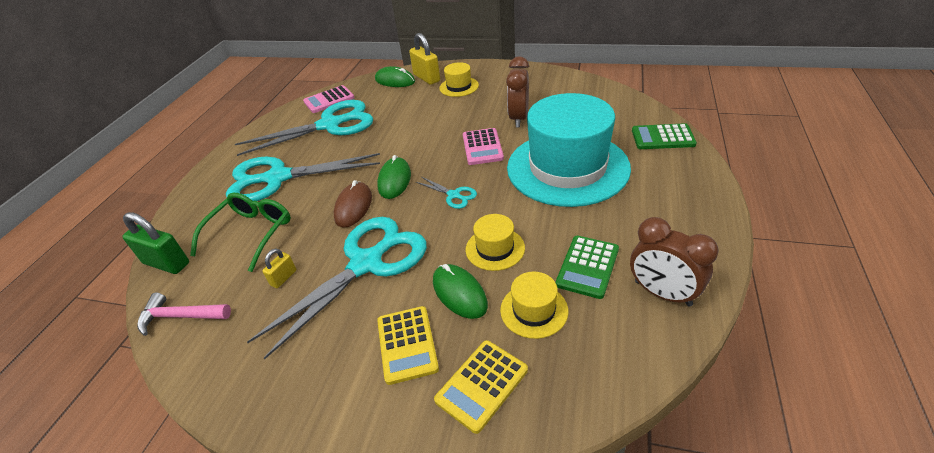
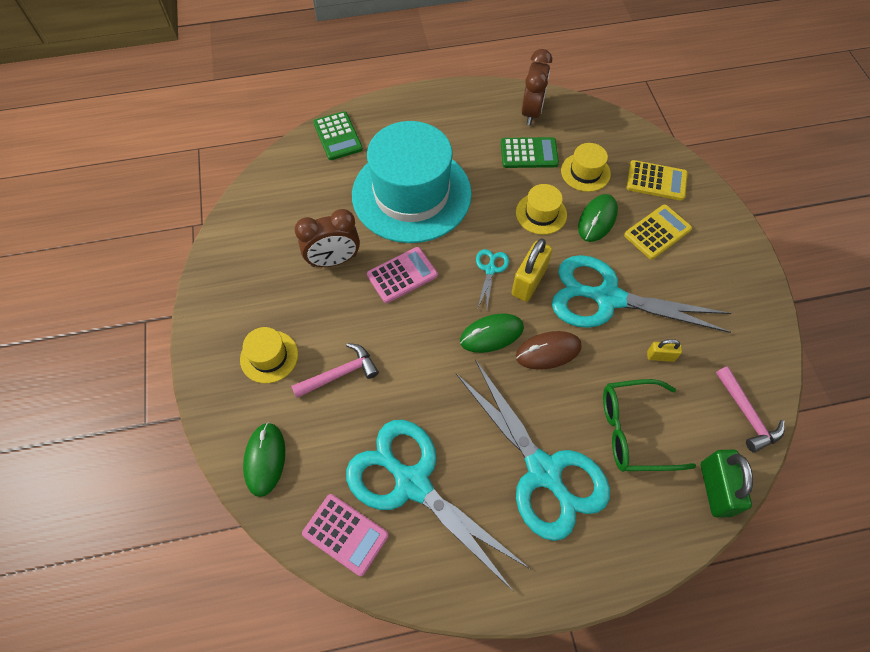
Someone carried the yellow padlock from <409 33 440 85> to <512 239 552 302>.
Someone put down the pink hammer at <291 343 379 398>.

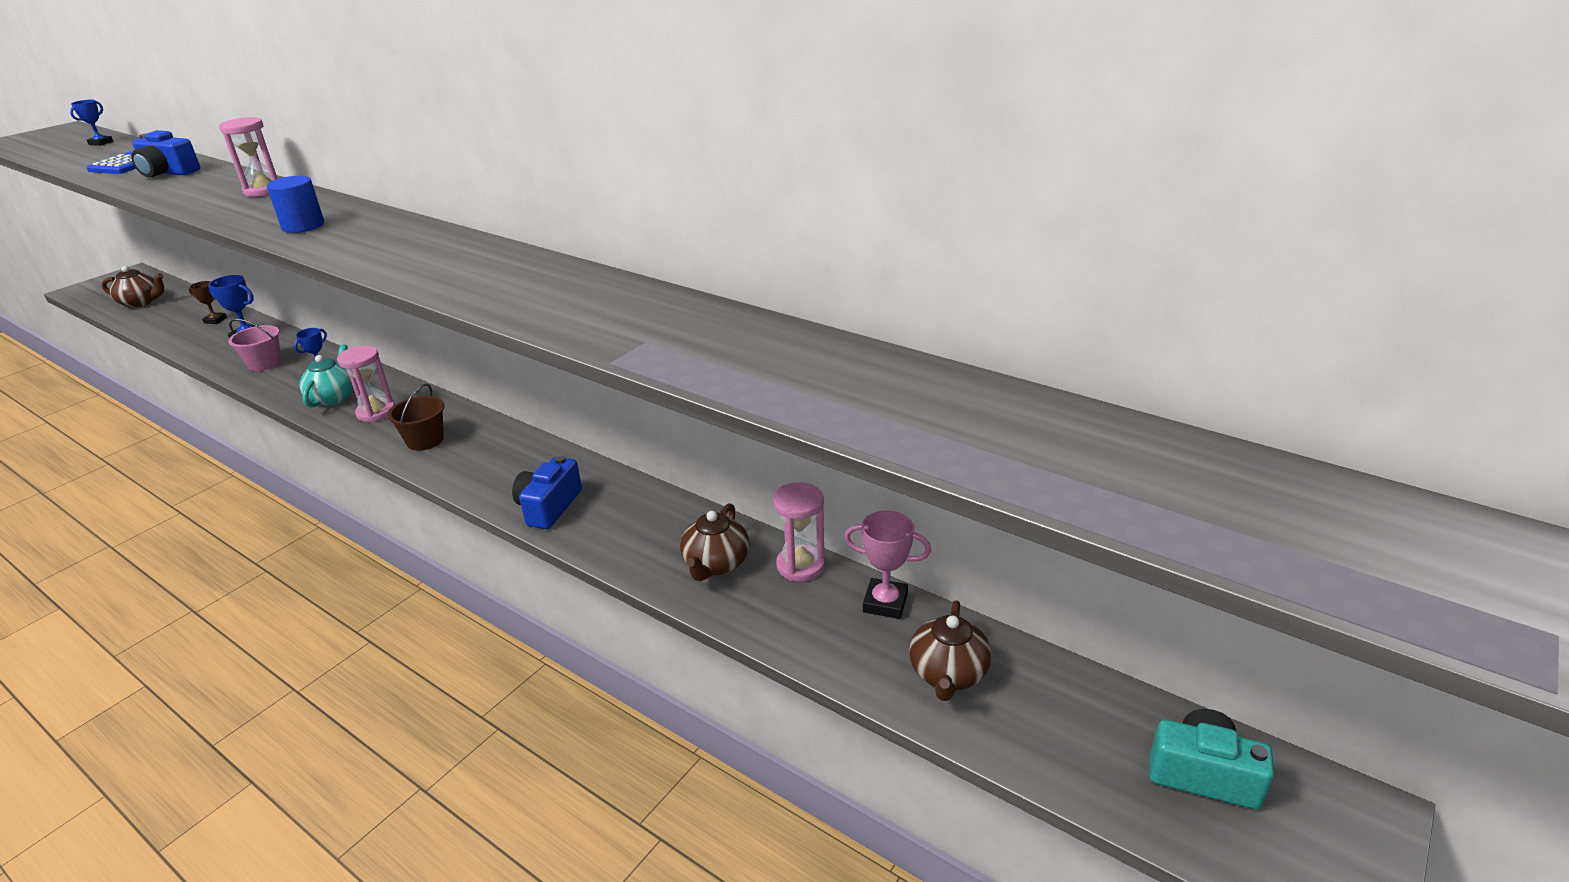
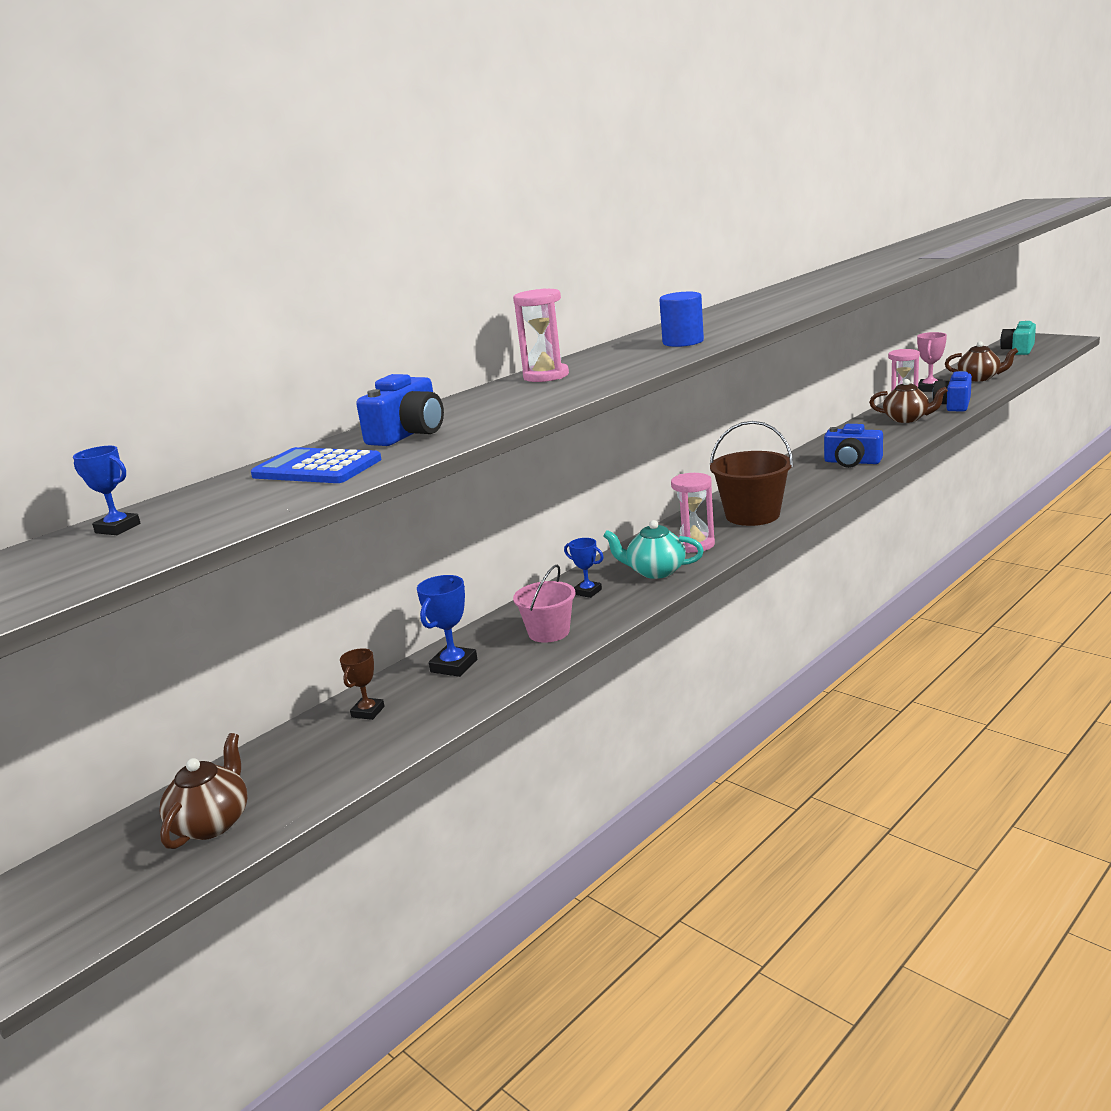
Someone scaled the brown bucket at <387 383 444 451> by 1.56.
Someone put down the blue camera at <932 371 972 411>.

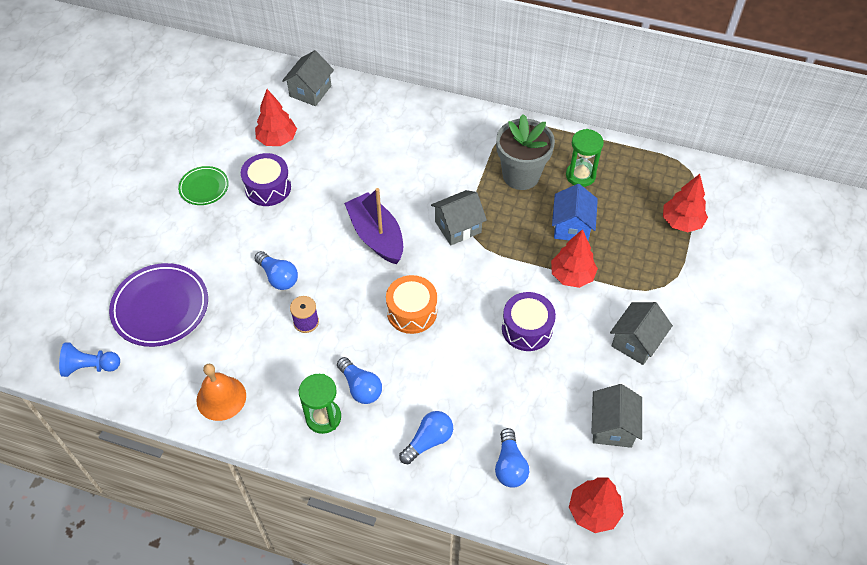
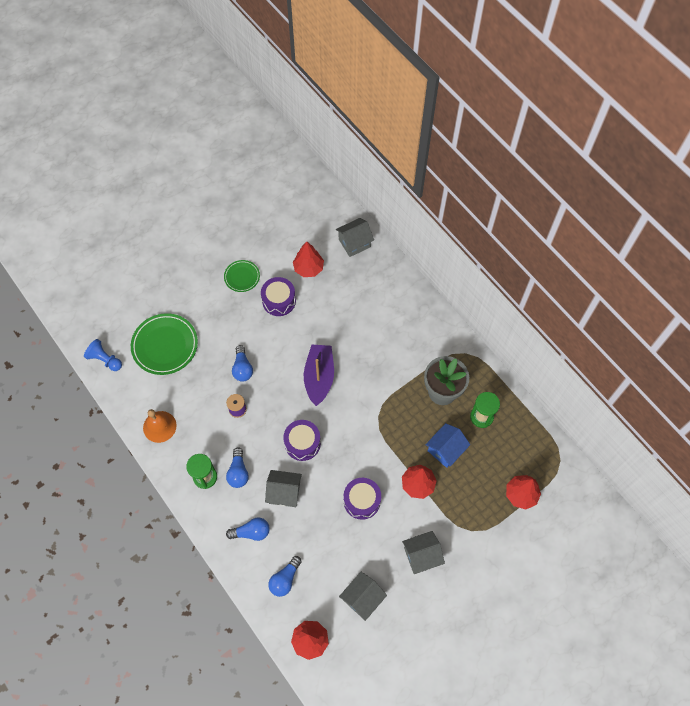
Someone repainted the purple plate at <109 263 208 347>, which became the green plate at <131 313 198 375>.
Someone repainted the orange drum at <386 275 437 334>, which became the purple drum at <283 420 321 461>.
Someone carried the grey house from <431 190 487 245> to <265 470 302 507>.

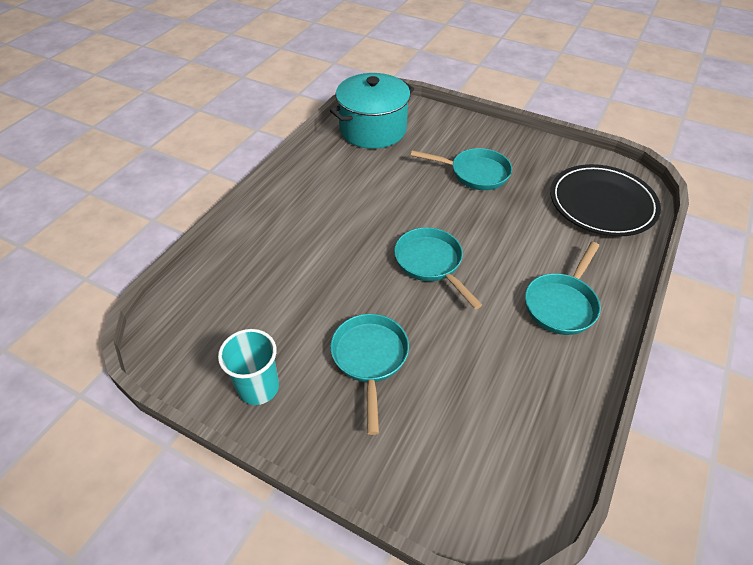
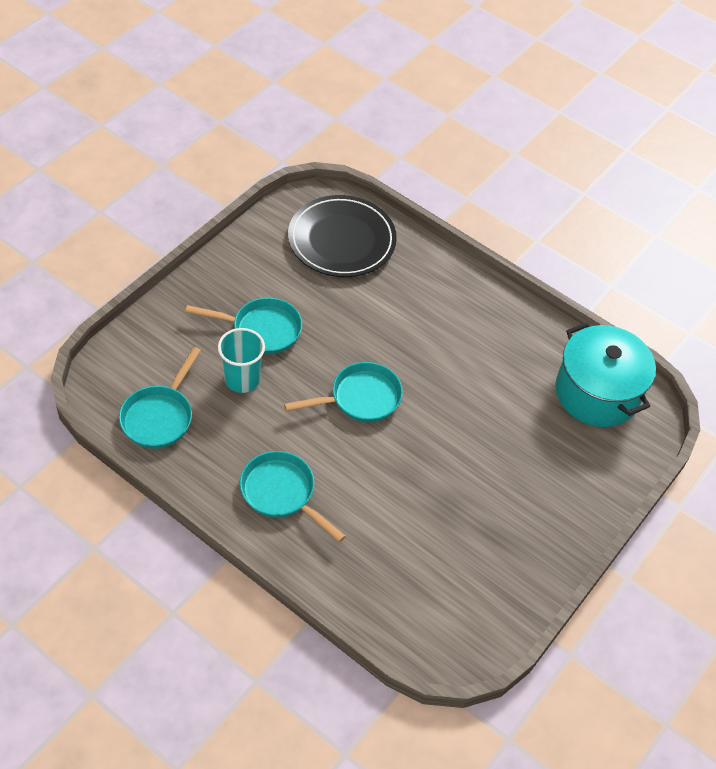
Someone carried the turquoise cup from <218 329 279 405> to <218 328 265 393>.
Someone carried the turquoise pan from <411 148 512 190> to <119 347 201 449>.
Someone carried the black plate from <550 164 661 237> to <288 195 397 277>.

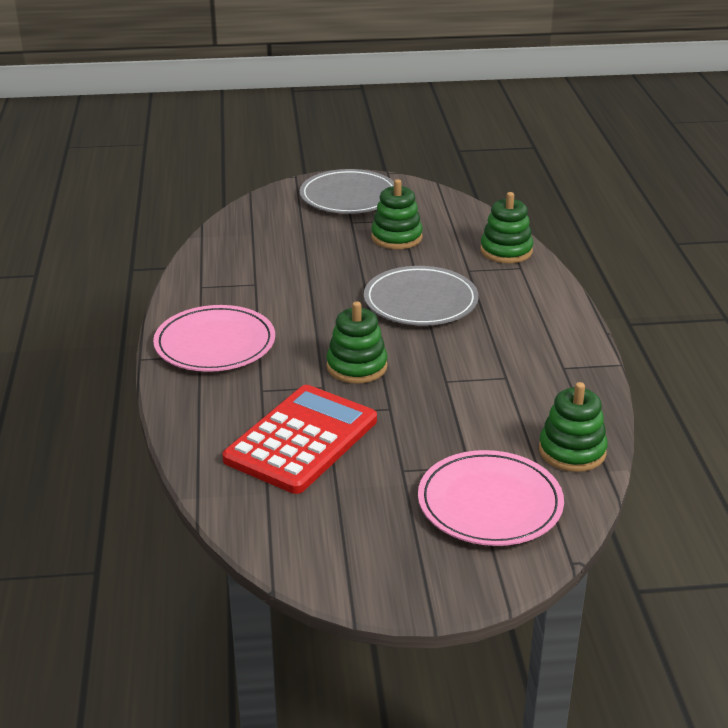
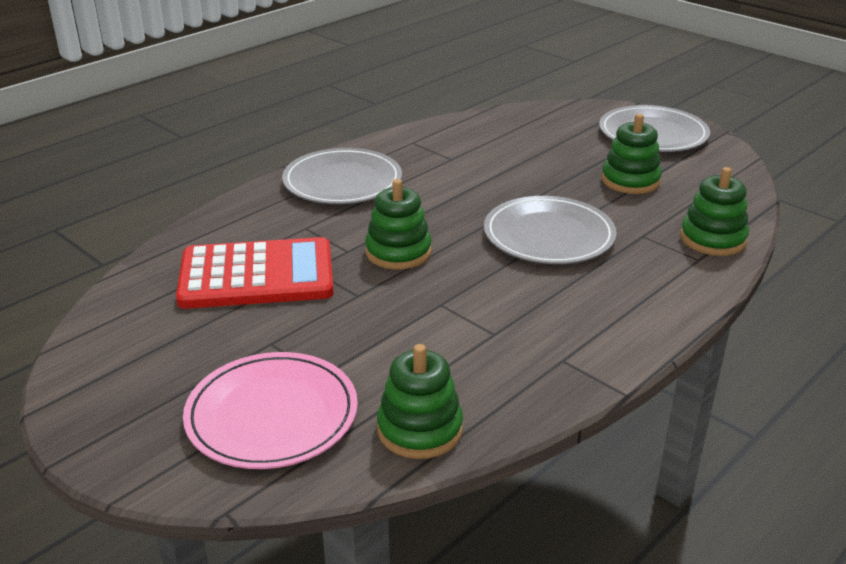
Someone repainted the pink plate at <153 305 275 372>, which became the grey plate at <282 148 402 204>.

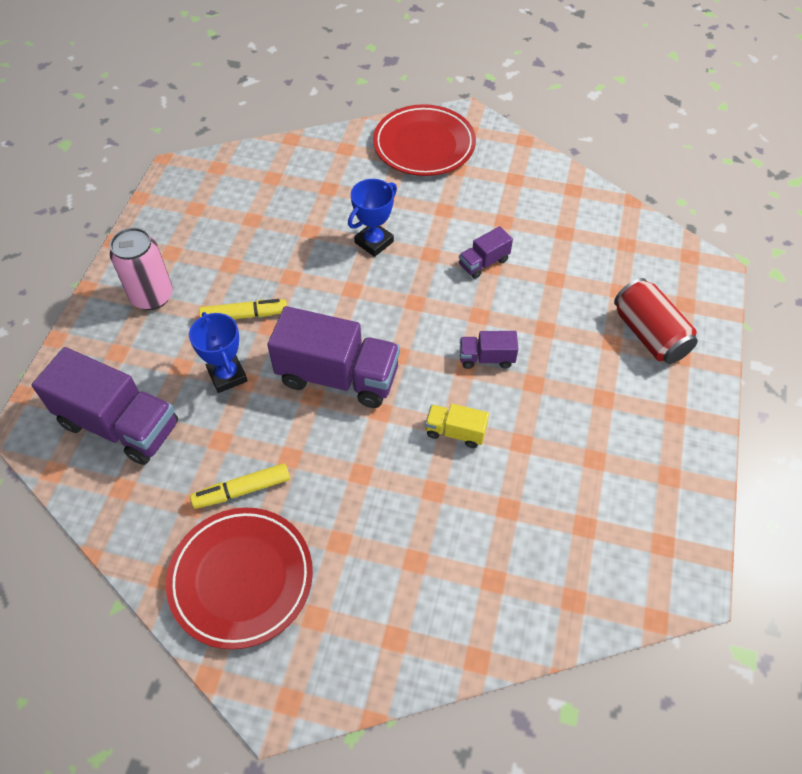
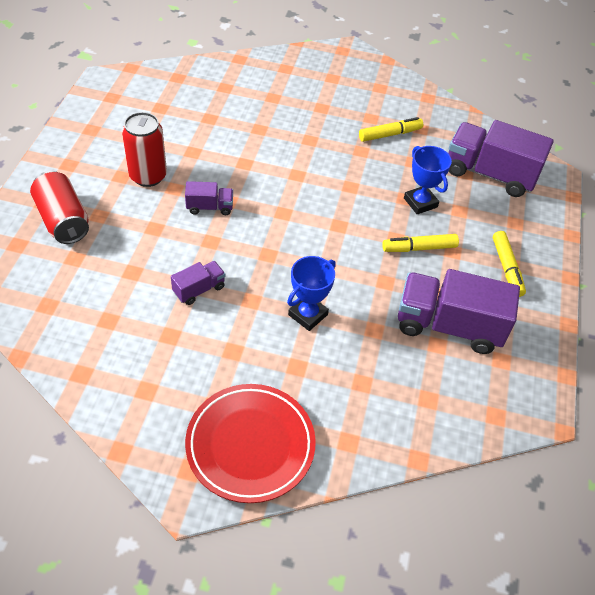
Someone swapped the pink can at <110 227 173 310> for the yellow marker at <493 231 526 297>.
Someone took away the red plate at <166 508 313 649>.
Someone carried the purple truck from <267 306 400 408> to <398 269 520 354>.
Someone took away the yellow truck at <425 404 489 448>.
Someone put down the red can at <122 112 167 187>.

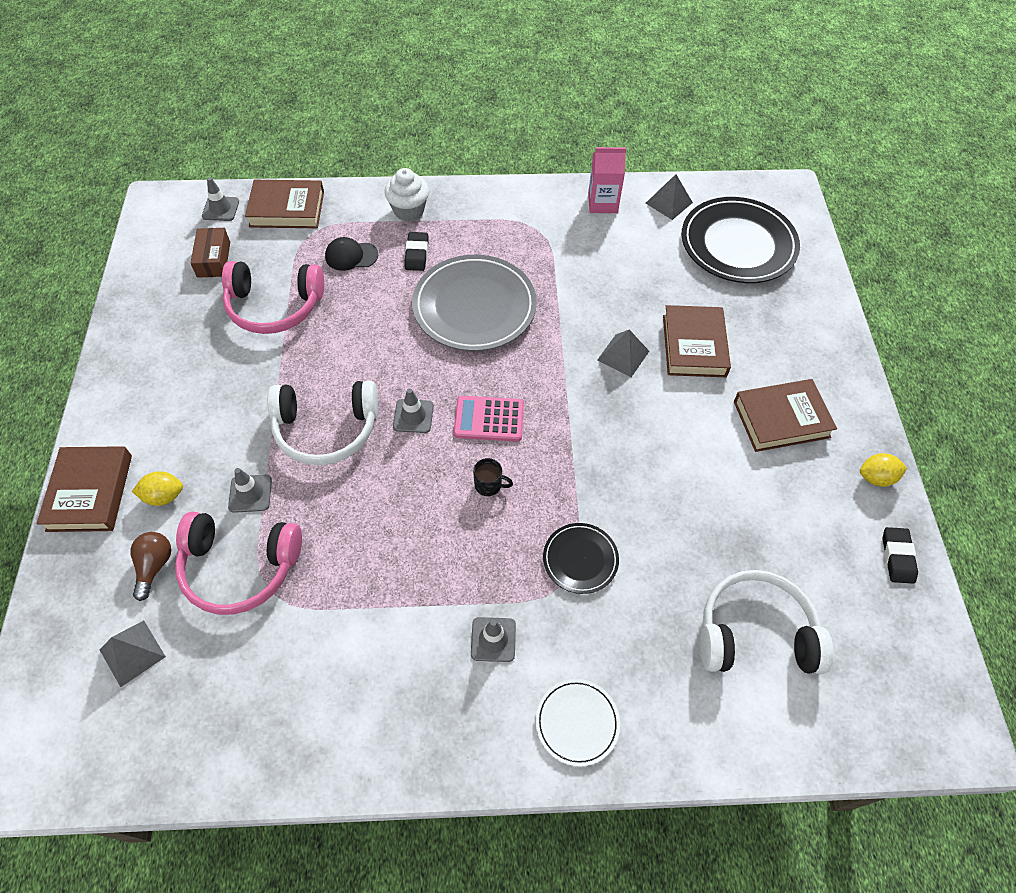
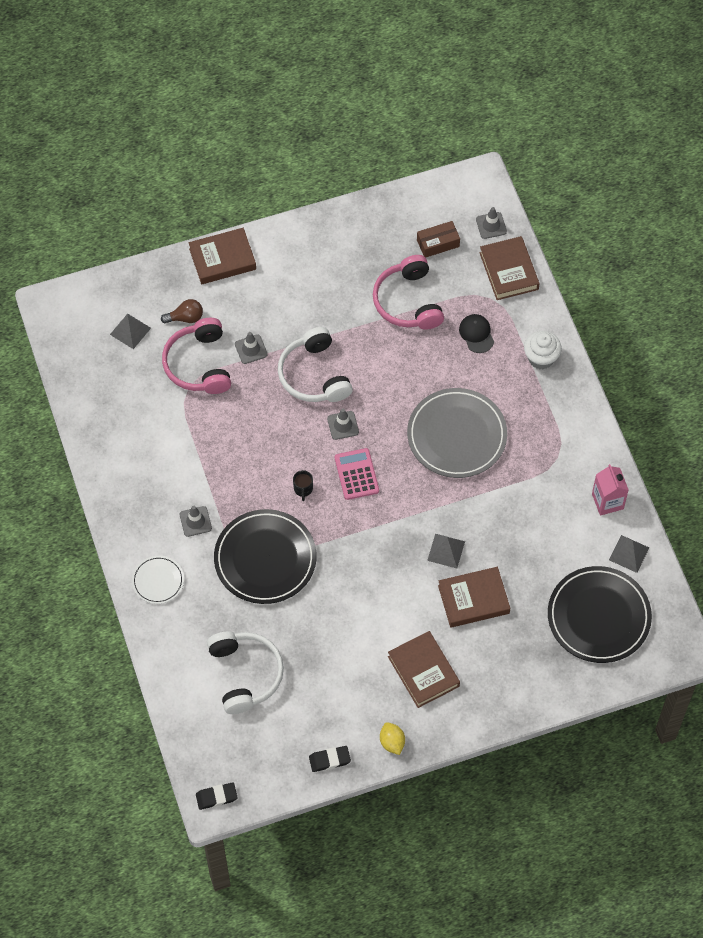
Someone took away the yellow lemon at <132 471 183 506>.
Someone carried the black eraser from <404 232 428 271> to <196 782 238 810>.
Someone scaled the black plate at <543 523 619 594> by 1.97.

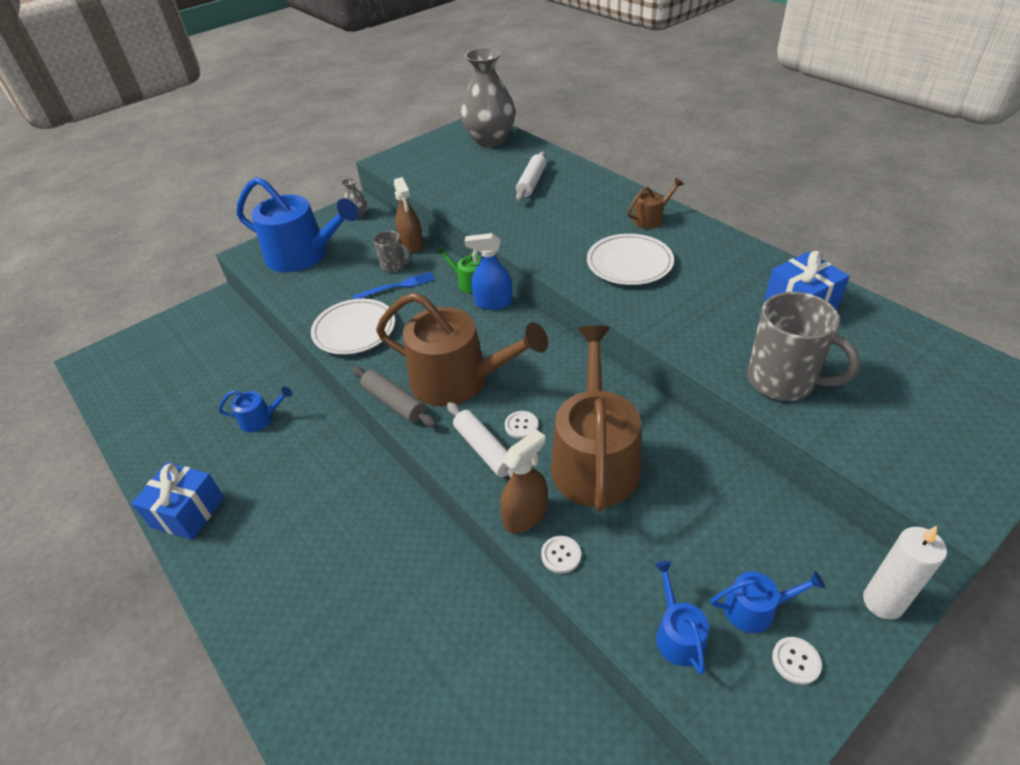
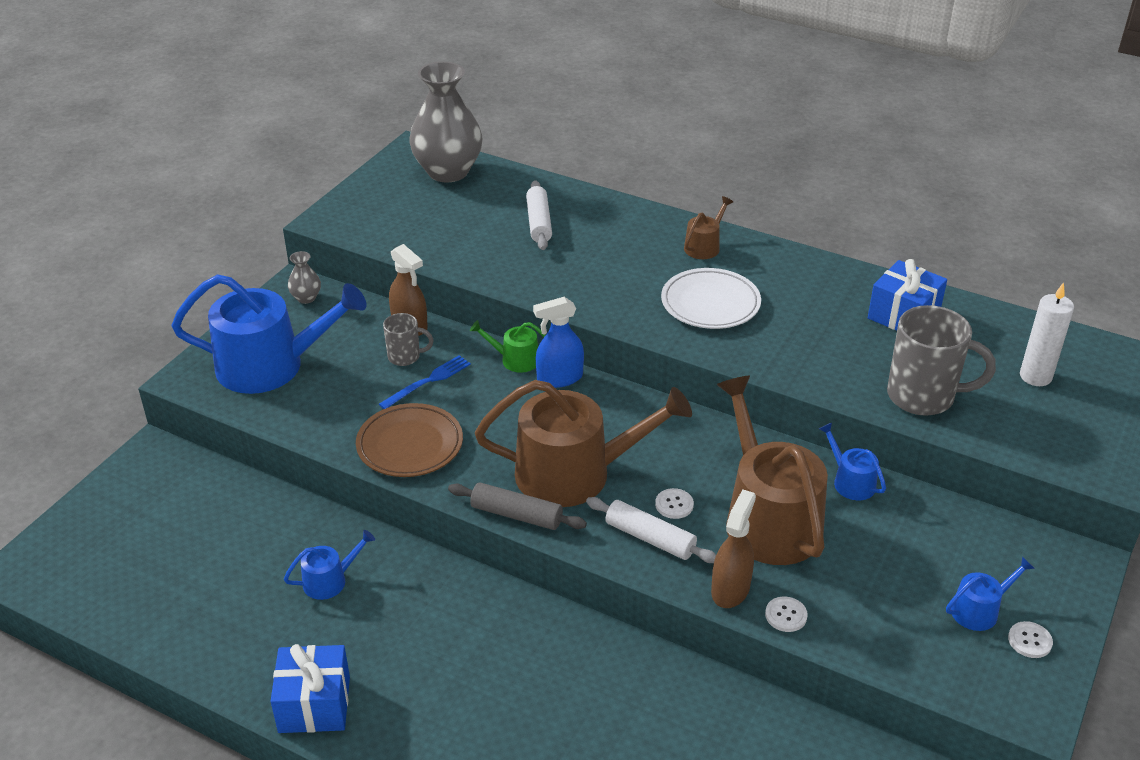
Someone repainted the white plate at <311 299 395 355>, which became the brown plate at <356 403 463 477>.
Someone carried the blue watering can from <654 561 709 674> to <819 423 886 500>.
Someone carried the white candle from <863 526 947 620> to <1020 282 1074 386>.

